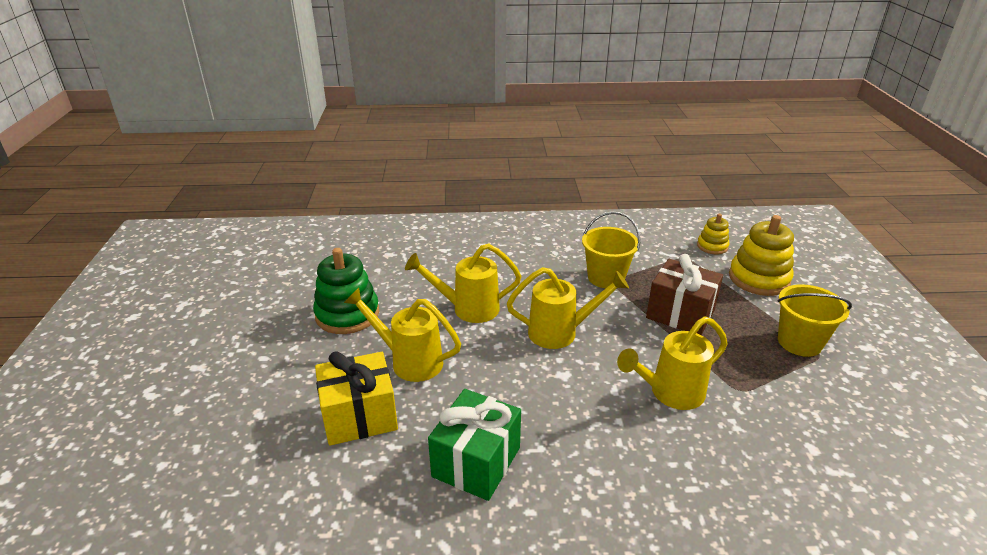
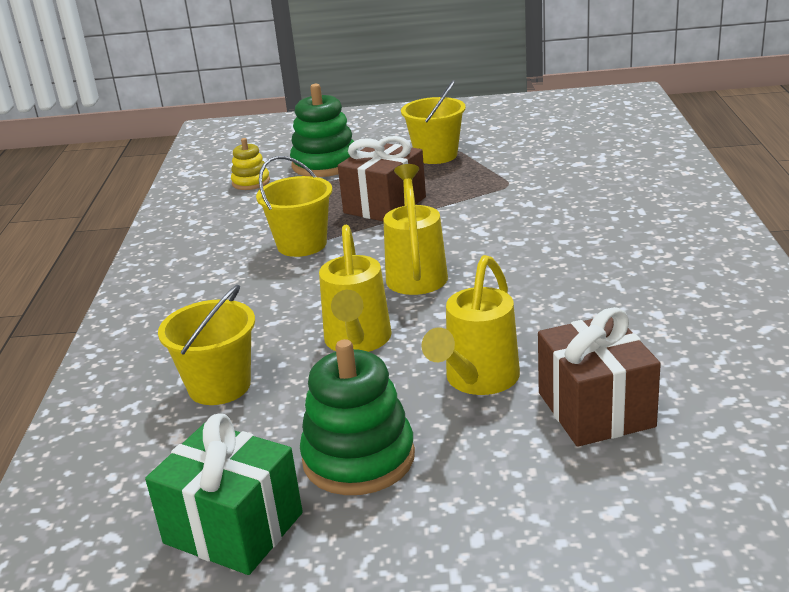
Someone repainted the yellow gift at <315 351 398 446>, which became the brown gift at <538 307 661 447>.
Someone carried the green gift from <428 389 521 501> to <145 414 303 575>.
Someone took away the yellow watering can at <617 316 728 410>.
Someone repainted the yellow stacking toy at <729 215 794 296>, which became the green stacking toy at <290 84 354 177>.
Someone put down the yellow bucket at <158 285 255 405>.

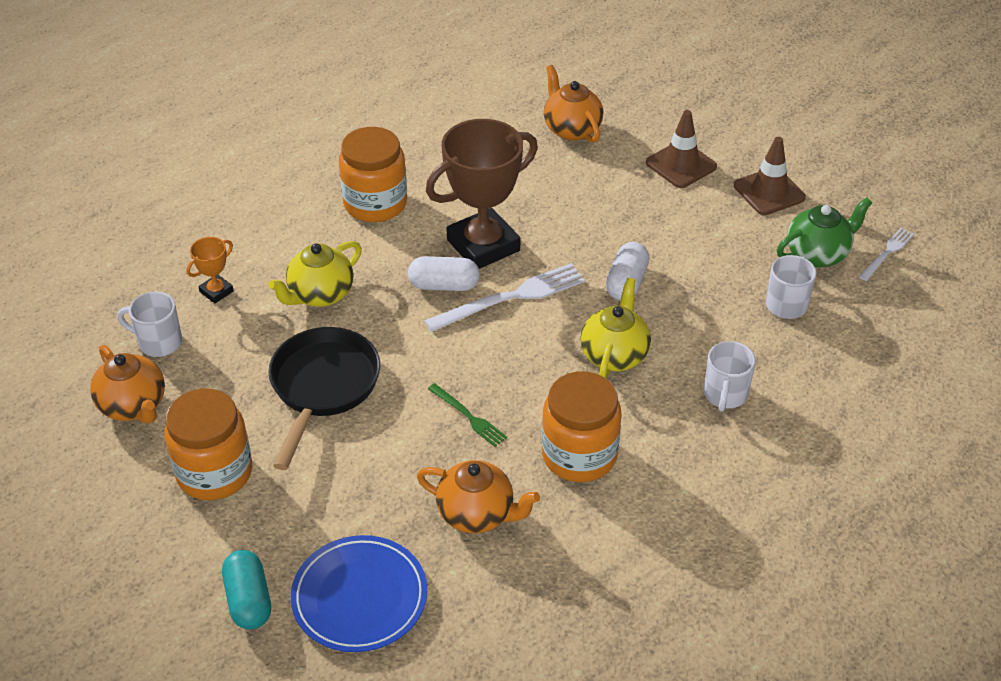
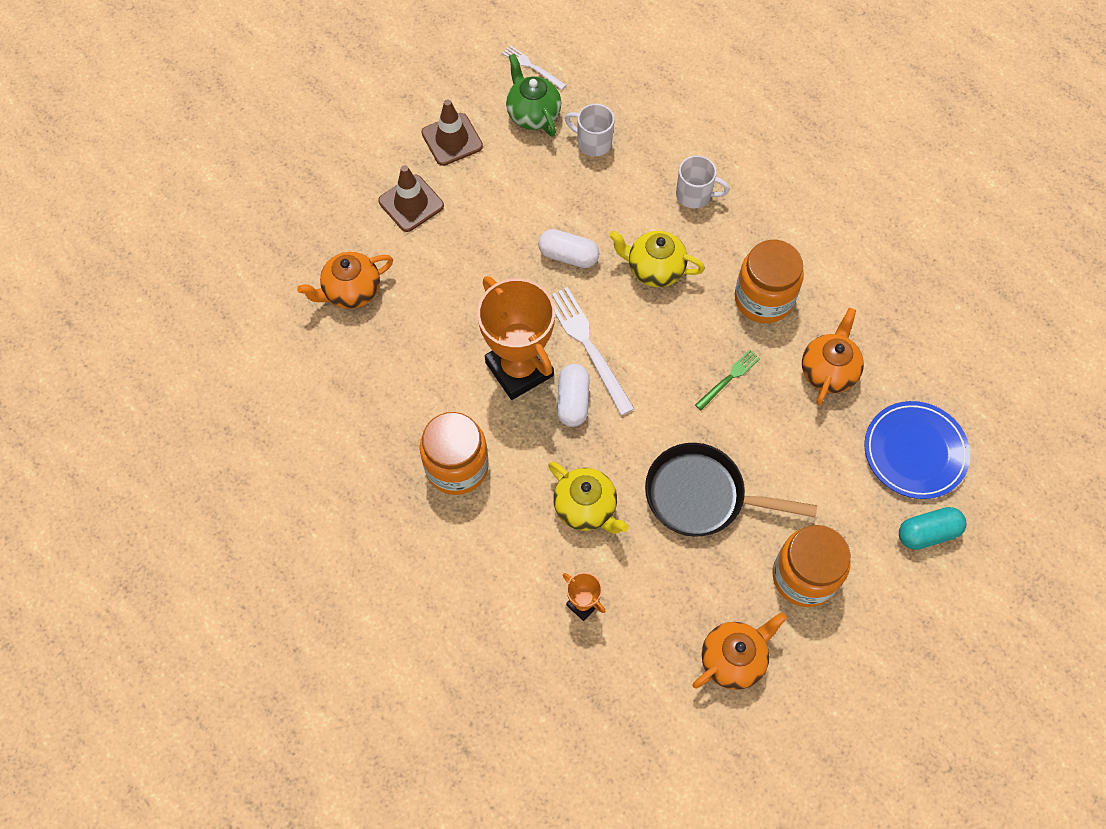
Someone took away the white mug at <117 292 182 357>.
Someone repainted the brown trophy at <426 119 538 269>, which became the orange trophy at <477 276 555 400>.

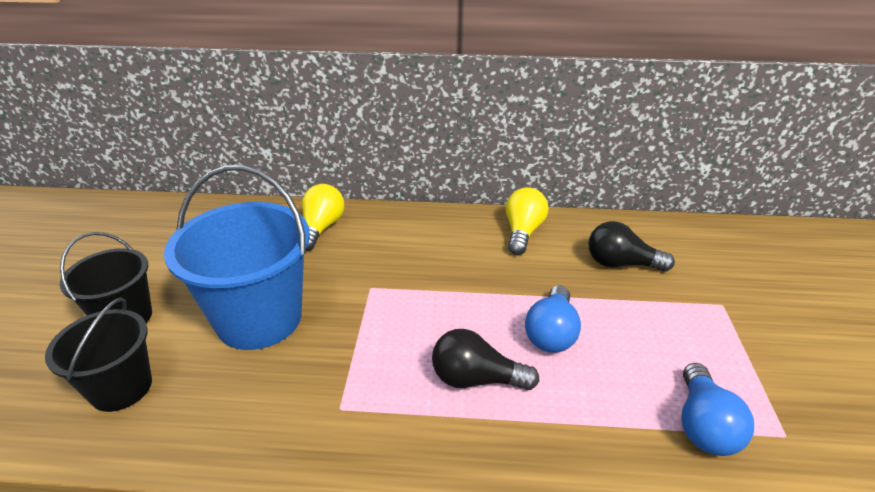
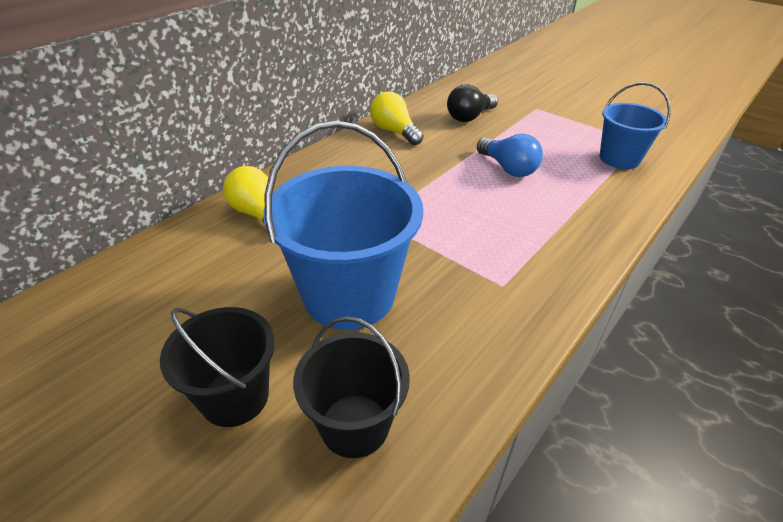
Someone took away the black light bulb at <432 329 539 390>.
Someone swapped the blue light bulb at <682 363 754 456> for the blue bucket at <600 82 671 169>.

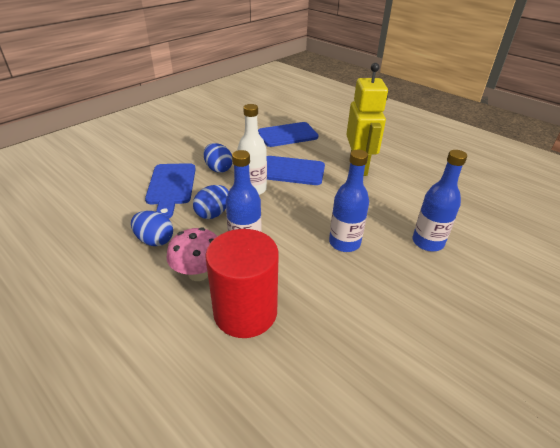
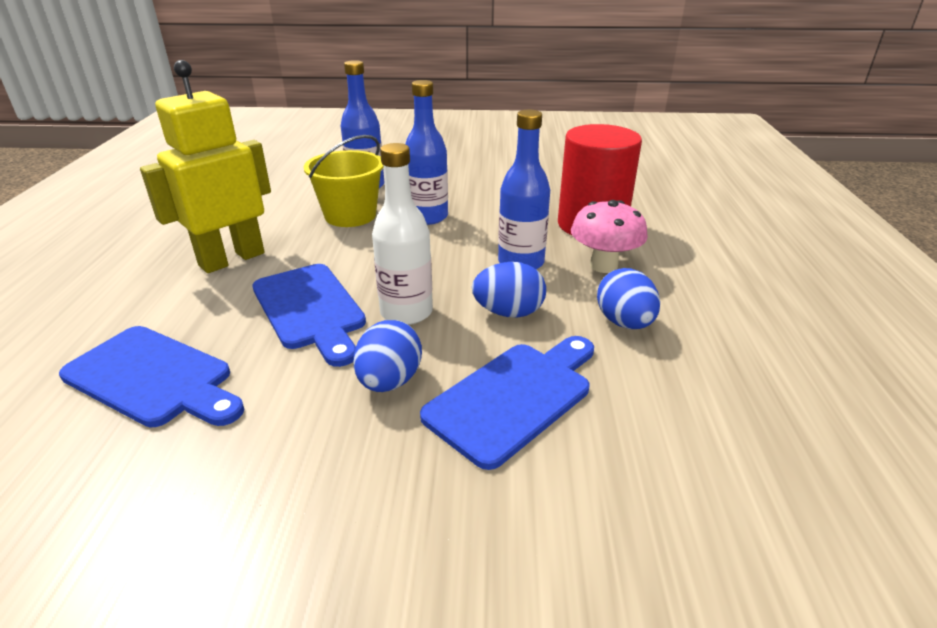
Someone put down the yellow bucket at <304 135 384 227>.

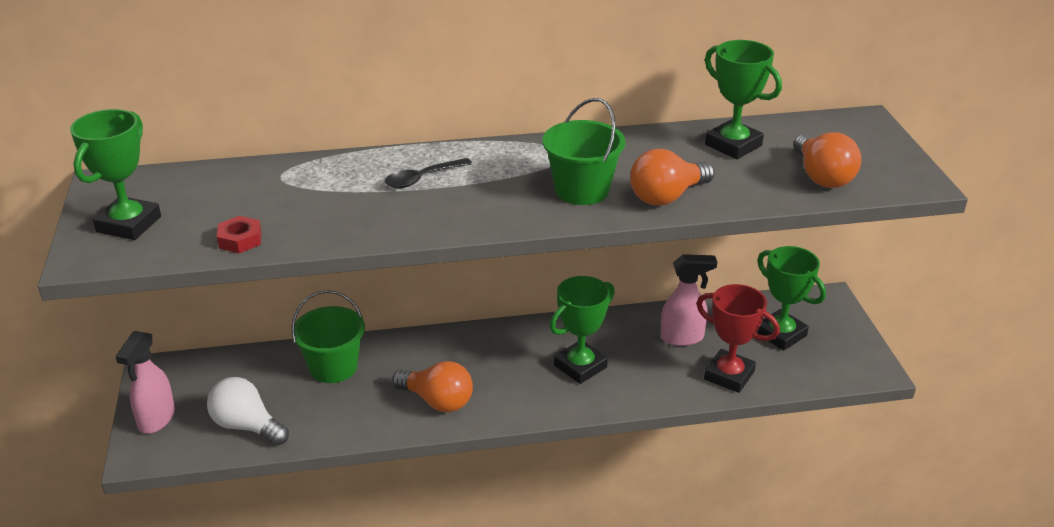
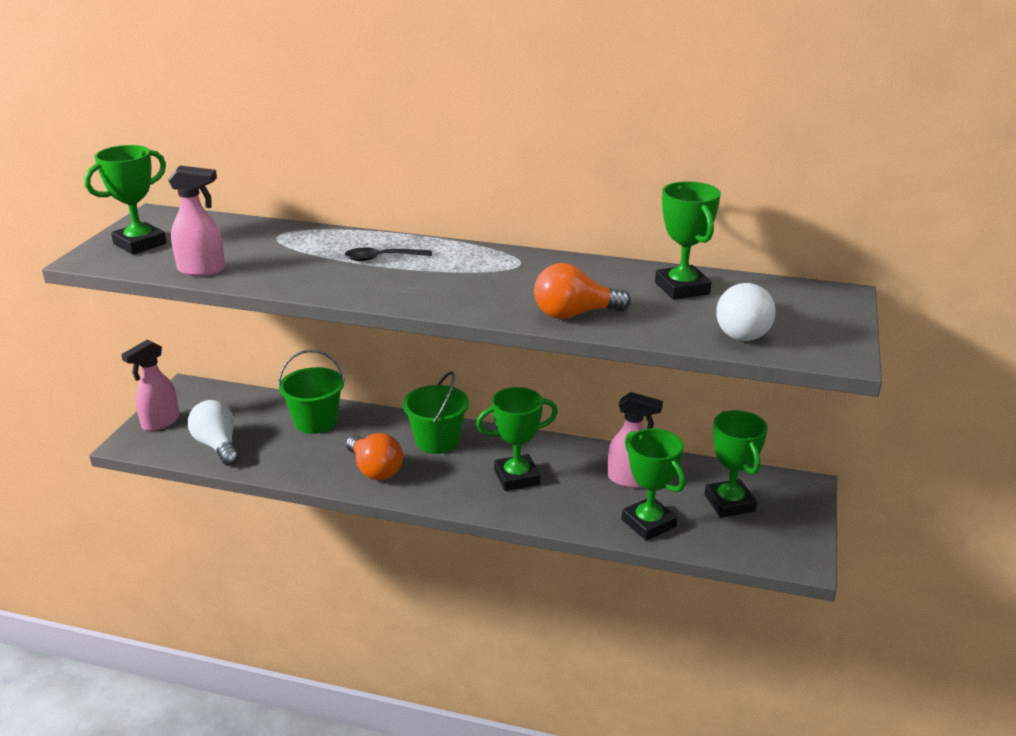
Someone swapped the red nut at <217 216 261 253> for the pink spray bottle at <168 166 225 276>.
Someone carried the green bucket from <542 98 625 205> to <403 371 469 454>.
Someone repainted the red trophy at <696 284 780 393>, which became the green trophy at <622 428 685 541>.
Someone repainted the orange light bulb at <794 132 861 188>, which became the white light bulb at <716 283 775 341>.

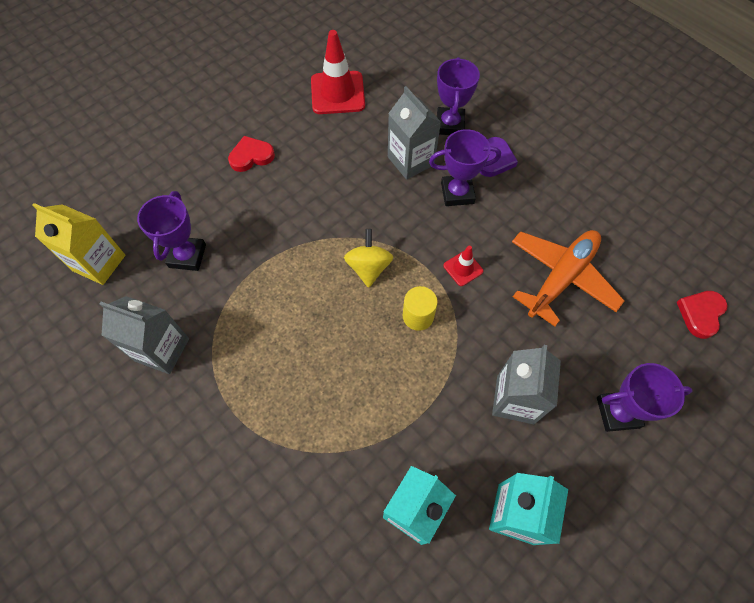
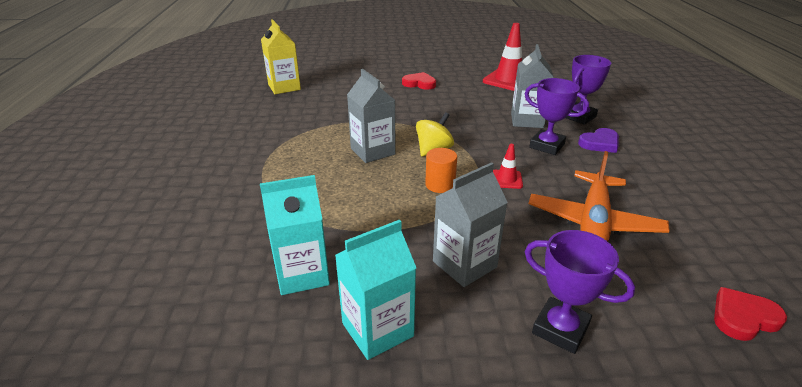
Someone carried the grey carton from <100 296 189 374> to <347 69 396 163>.
Someone took away the purple trophy at <137 191 206 271>.
Someone repainted the yellow cylinder at <403 286 438 331>, which became the orange cylinder at <425 148 457 193>.
Someone rotated the orange plane at <512 230 625 327> by 120 degrees clockwise.

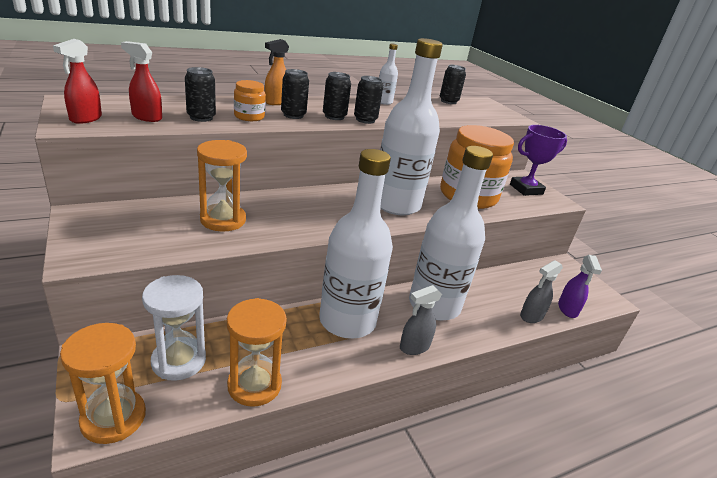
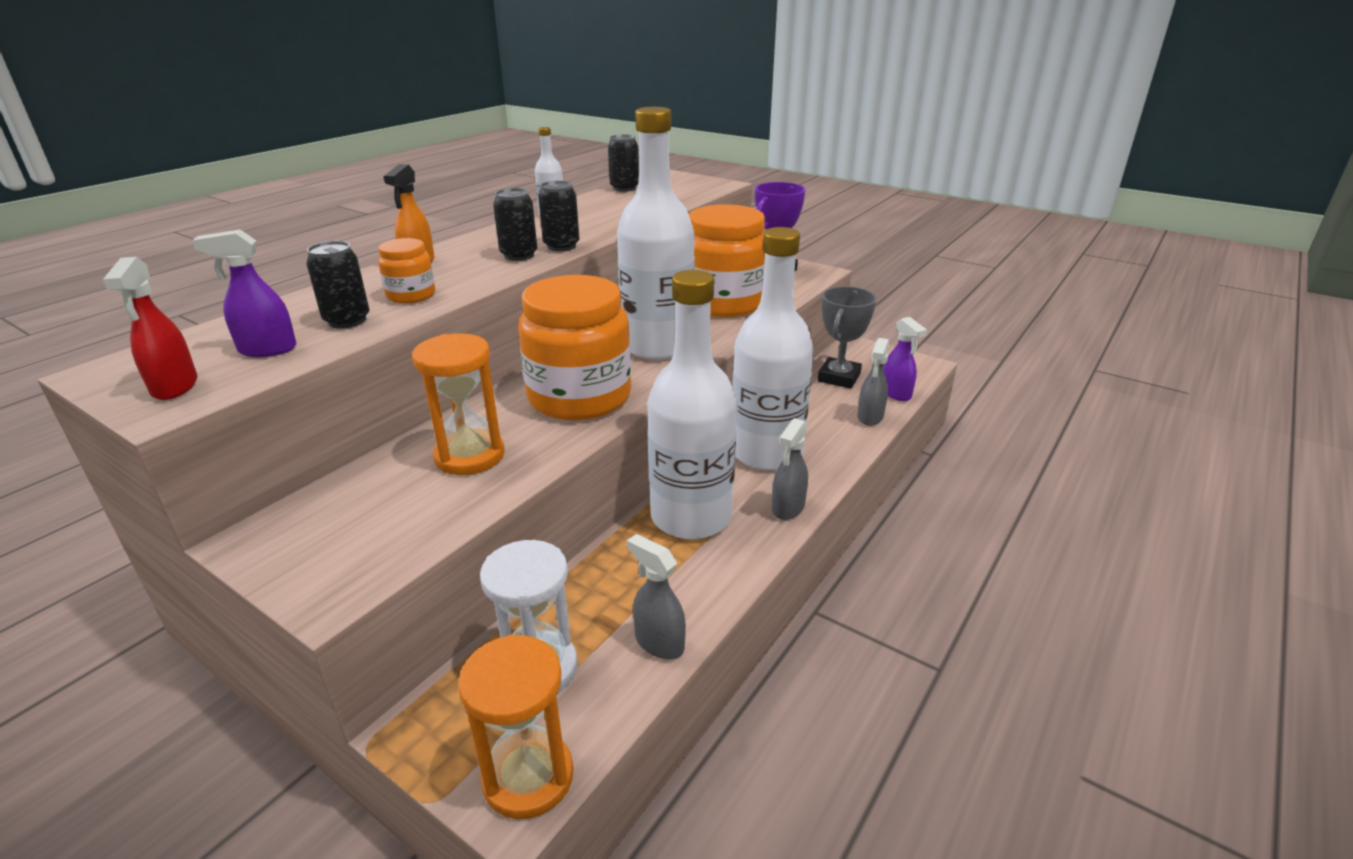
Someone repainted the red spray bottle at <121 41 162 122>, which became the purple spray bottle at <192 230 297 357>.
Someone swapped the orange hourglass at <227 298 287 407> for the grey spray bottle at <627 534 686 660>.
Someone took away the black can at <281 69 309 119>.
Someone put down the orange jar at <518 275 631 420>.
Someone put down the grey trophy at <818 286 877 389>.

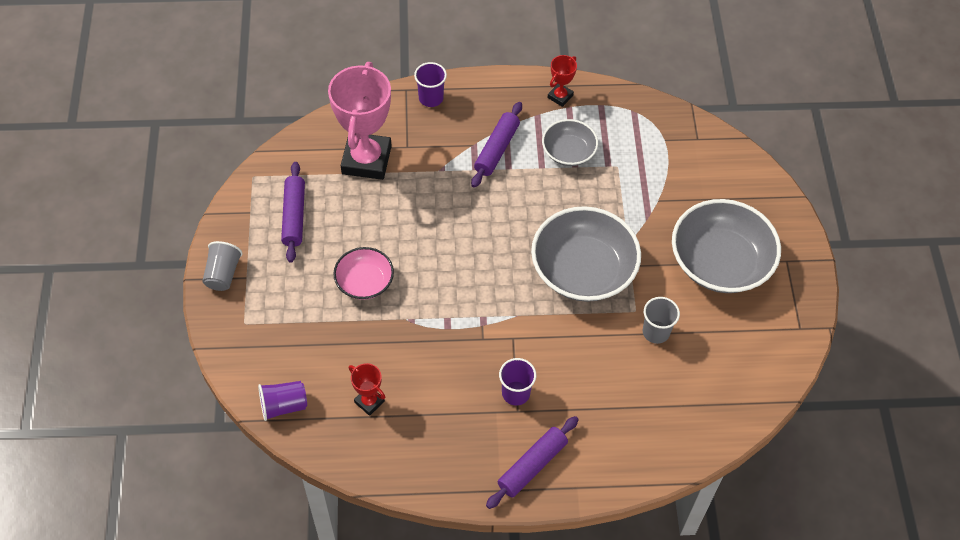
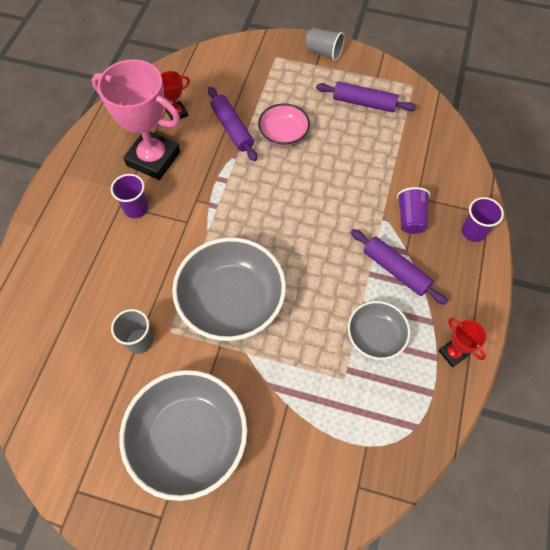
Someone carried the purple cup from <258 381 307 421> to <397 187 430 234>.
Someone carried the pink trophy from <328 62 392 180> to <91 59 180 180>.
Someone carried the purple rolling pin from <486 416 579 509> to <208 87 257 161>.

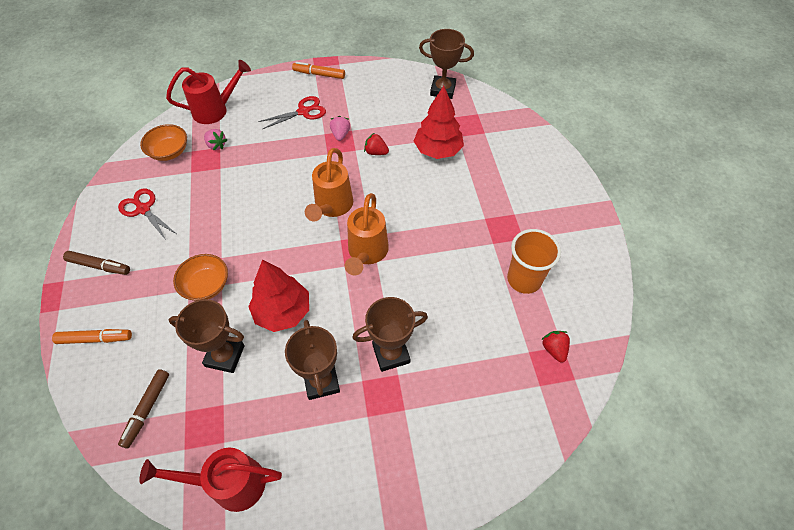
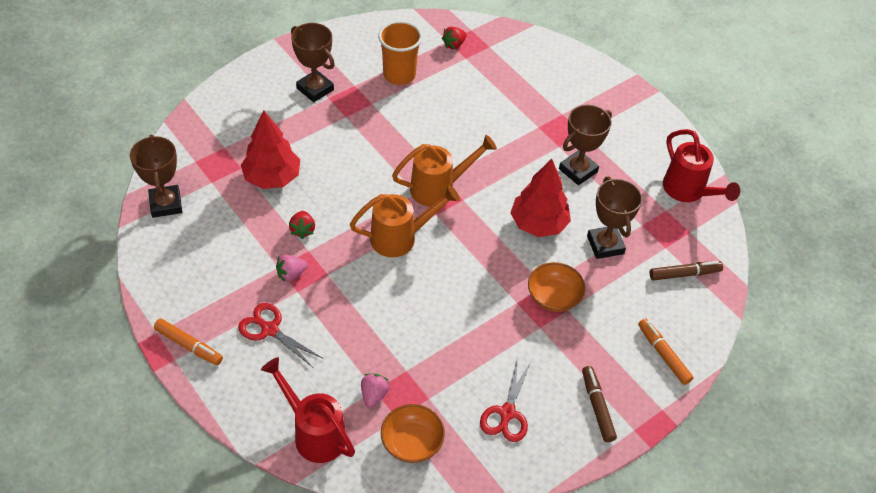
Someone rotated the orange marker at <292 62 345 79> by 45 degrees counterclockwise.
Someone carried the brown trophy from <352 297 428 372> to <291 23 335 102>.

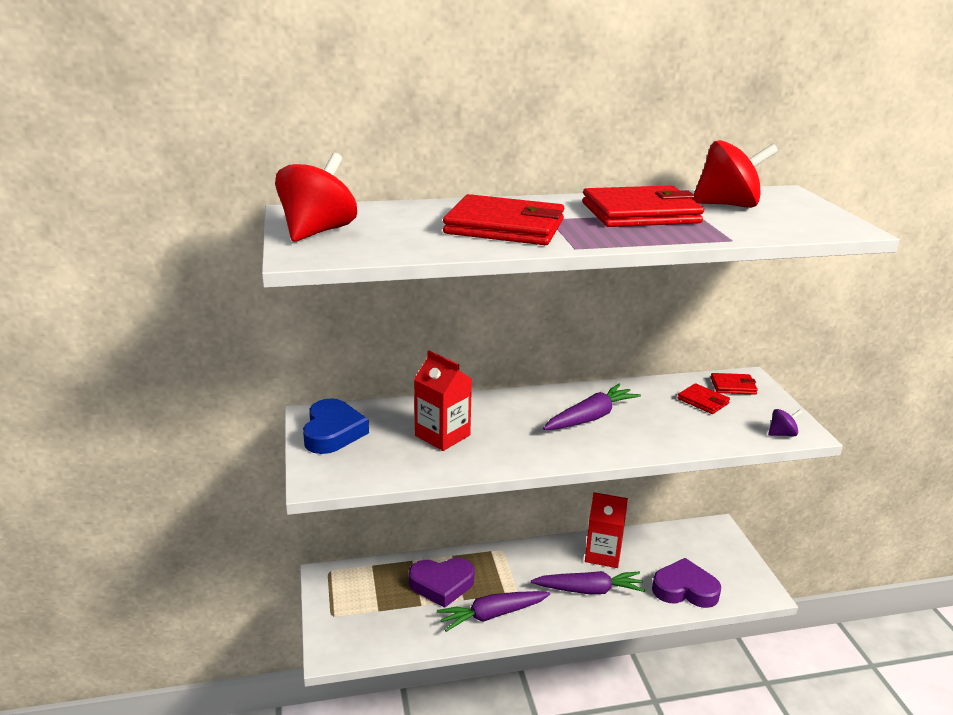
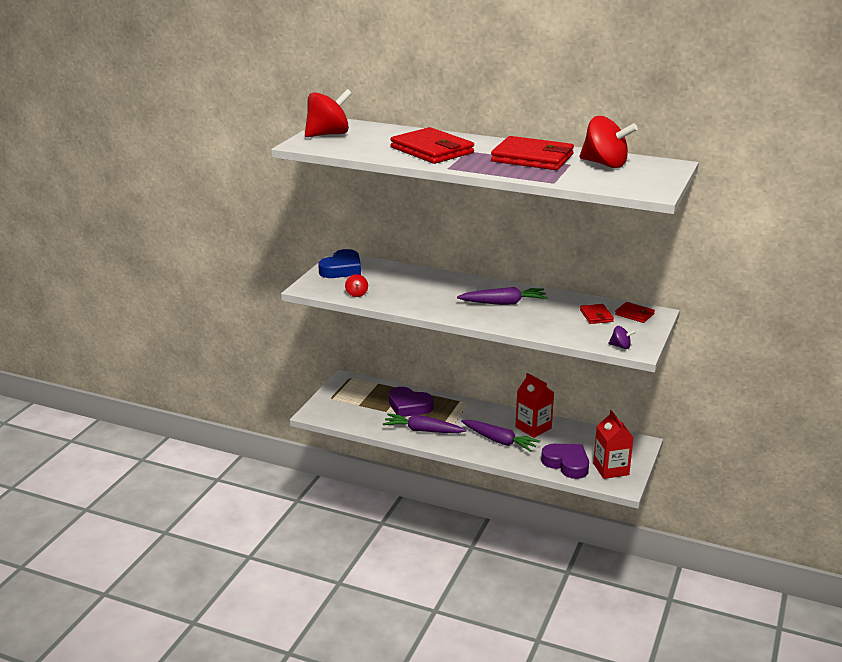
Someone carried the red carton from <414 351 472 451> to <593 410 634 479>.
Someone put down the red spinning top at <345 274 368 297>.

